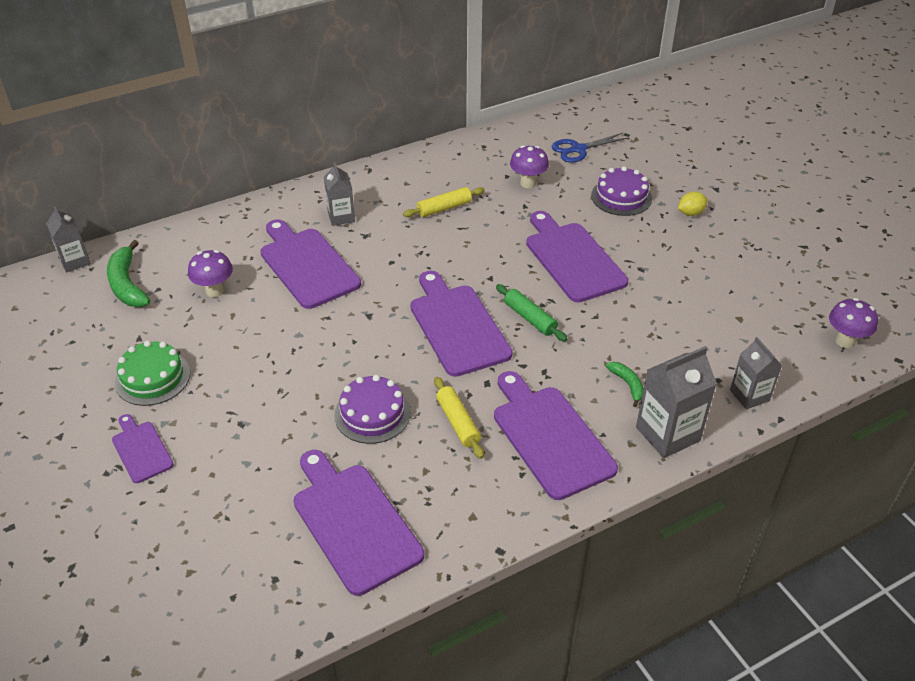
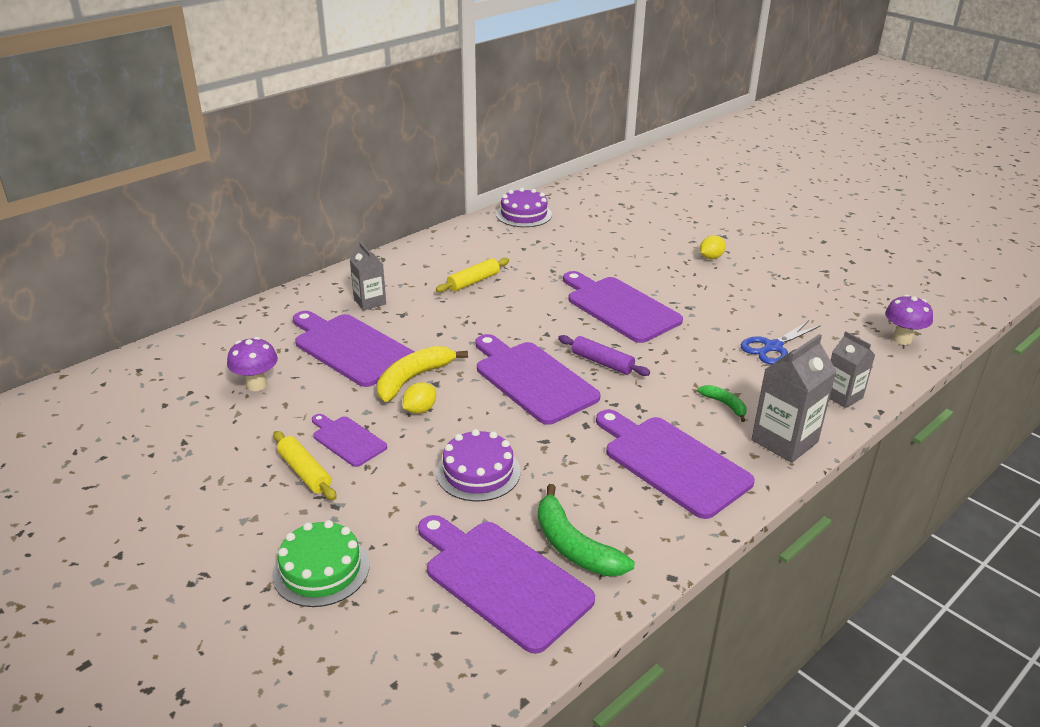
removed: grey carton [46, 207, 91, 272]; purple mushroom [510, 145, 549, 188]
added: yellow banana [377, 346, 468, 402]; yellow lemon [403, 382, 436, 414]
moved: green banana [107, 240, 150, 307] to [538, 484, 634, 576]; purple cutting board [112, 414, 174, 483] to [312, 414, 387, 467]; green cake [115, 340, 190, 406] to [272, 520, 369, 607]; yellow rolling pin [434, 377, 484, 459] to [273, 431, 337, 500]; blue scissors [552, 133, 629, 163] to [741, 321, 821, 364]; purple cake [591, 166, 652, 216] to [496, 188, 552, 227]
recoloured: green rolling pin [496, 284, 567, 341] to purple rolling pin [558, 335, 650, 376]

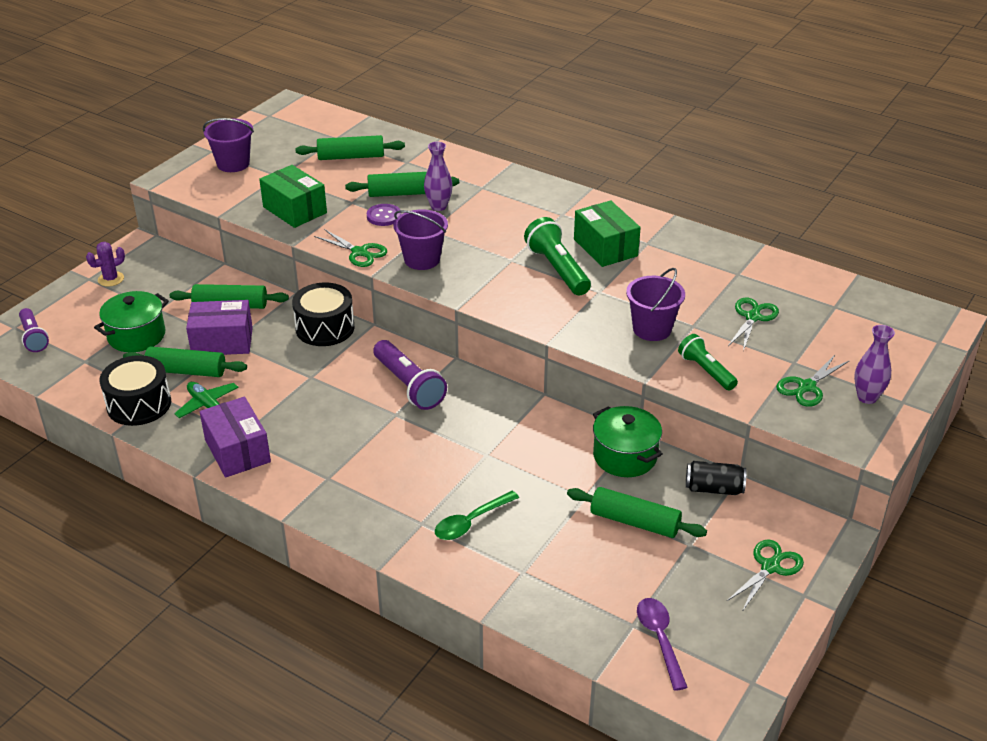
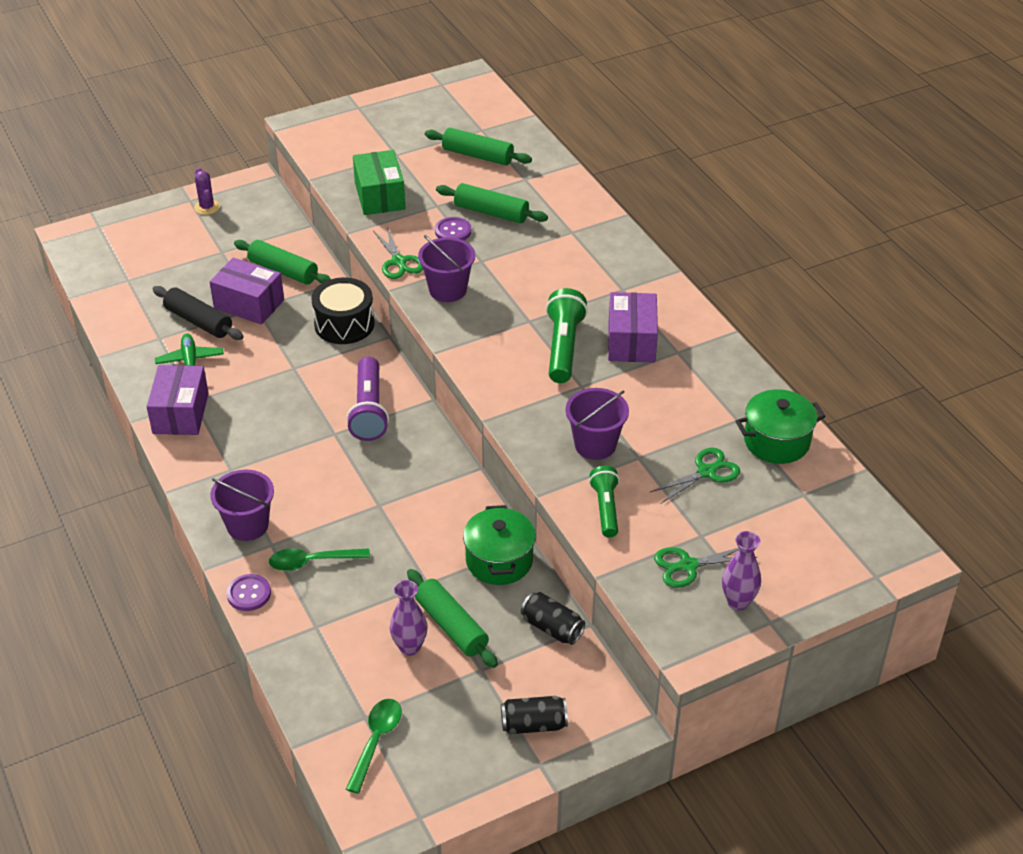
removed: purple flashlight [19, 308, 49, 352]; black drum [100, 355, 171, 426]
added: purple button [227, 574, 271, 611]
moved: green pot [94, 291, 169, 352] to [735, 389, 826, 464]; purple bucket [203, 118, 254, 172] to [211, 470, 274, 541]; purple vase [424, 142, 453, 211] to [390, 580, 428, 656]
replaced: green scissors [727, 539, 804, 612] to black can [501, 696, 568, 734]
recoloured: green rolling pin [123, 347, 247, 377] to black rolling pin [153, 286, 244, 340]; green box [574, 200, 641, 267] to purple box [608, 292, 658, 362]; purple spoon [637, 598, 688, 691] to green spoon [346, 699, 401, 794]
turned: purple cactus [86, 242, 125, 286] = [194, 168, 220, 215] 75 degrees clockwise

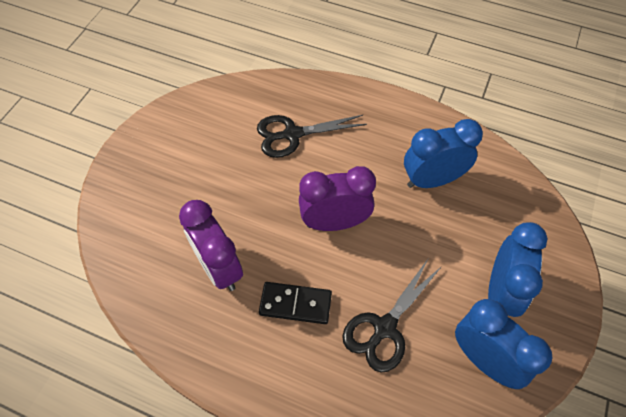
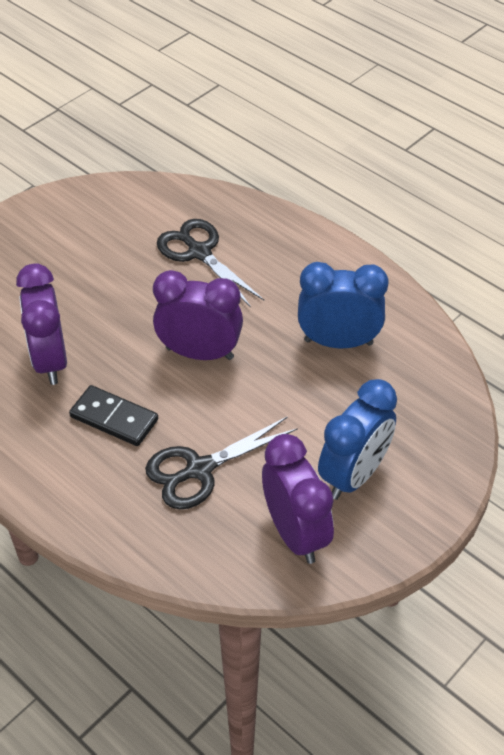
recoloured: blue clock [455, 299, 552, 389] to purple clock [262, 434, 334, 564]
turned: black scissors [257, 115, 367, 158] = [157, 219, 264, 307] 45 degrees clockwise

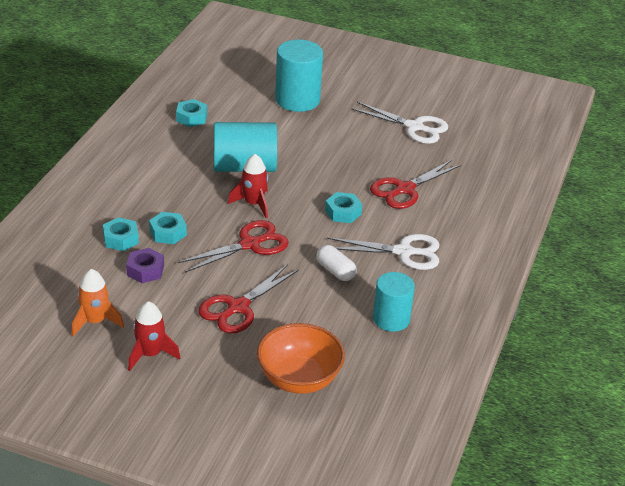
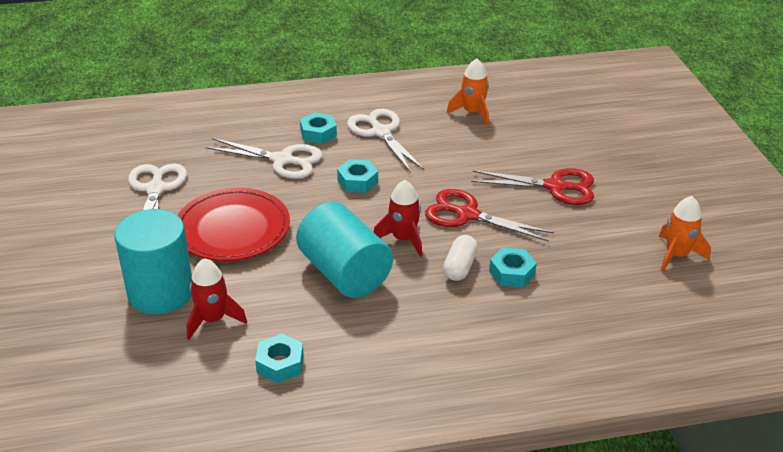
removed: purple nut [126, 248, 164, 283]; orange bowl [257, 323, 345, 394]
added: red plate [177, 188, 290, 261]
moved: turquoise nut [103, 217, 139, 251] to [300, 113, 337, 144]; red rocket [128, 301, 180, 371] to [187, 258, 247, 340]; white capsule [316, 245, 357, 281] to [443, 235, 478, 281]
replaced: turquoise cylinder [373, 272, 415, 332] to orange rocket [446, 58, 489, 126]
recoloured: red scissors [370, 160, 461, 209] to white scissors [206, 138, 322, 179]

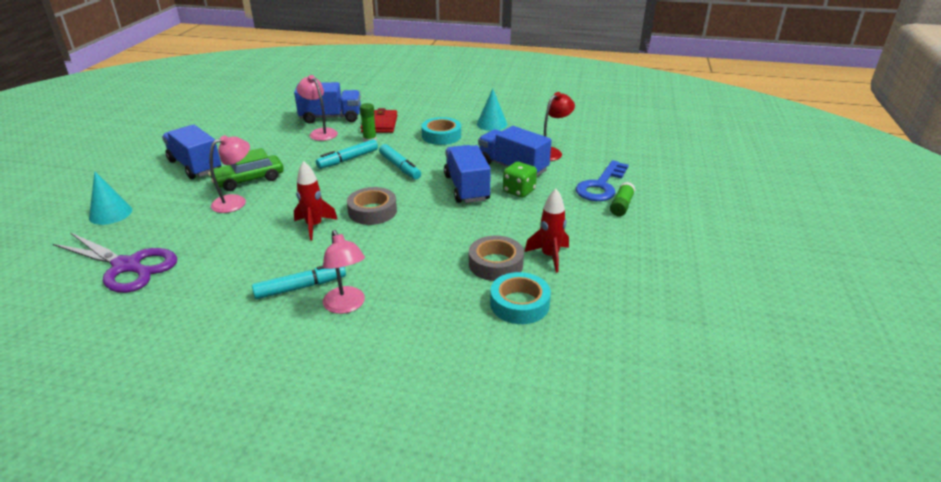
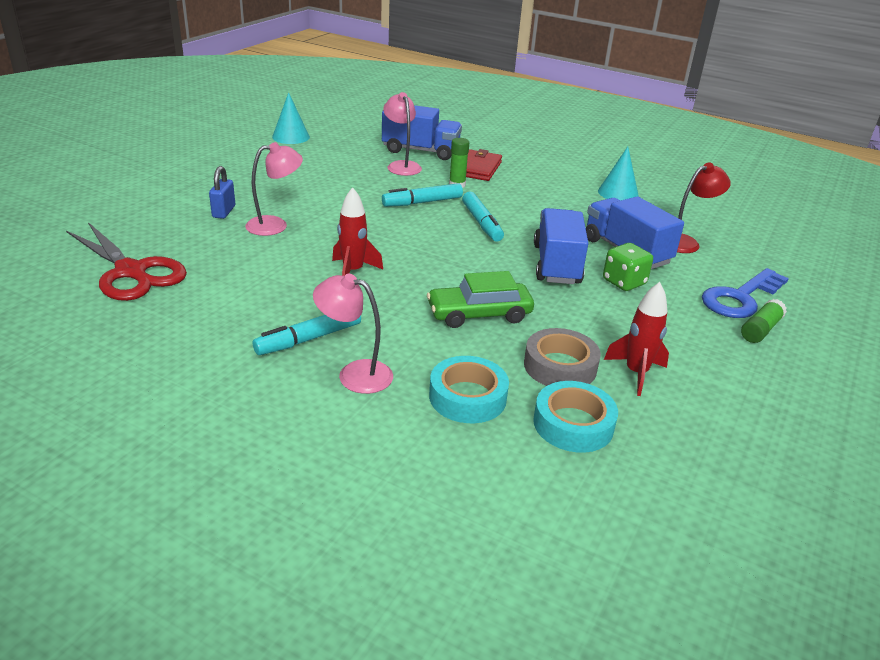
removed: blue truck [162, 124, 221, 179]; grey tape [347, 187, 397, 225]
added: blue padlock [209, 166, 235, 219]
moved: turquoise cone [89, 171, 132, 225] to [272, 92, 310, 144]; green car [208, 148, 284, 191] to [427, 271, 534, 328]; turquoise tape [421, 117, 461, 145] to [429, 356, 509, 423]
recoloured: purple scissors [53, 232, 177, 293] to red scissors [66, 222, 187, 301]
turned: turquoise marker [252, 266, 346, 299] = [253, 315, 361, 355] 150 degrees clockwise; pink lamp [323, 230, 365, 314] = [313, 274, 393, 394] 120 degrees clockwise

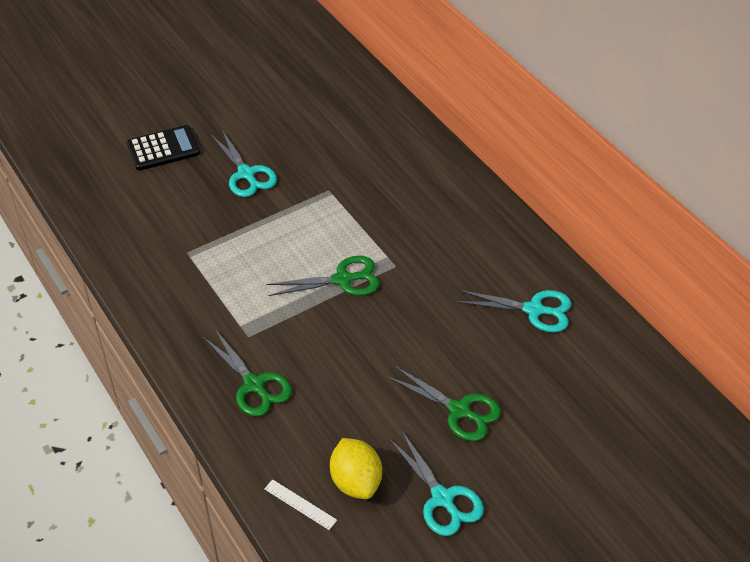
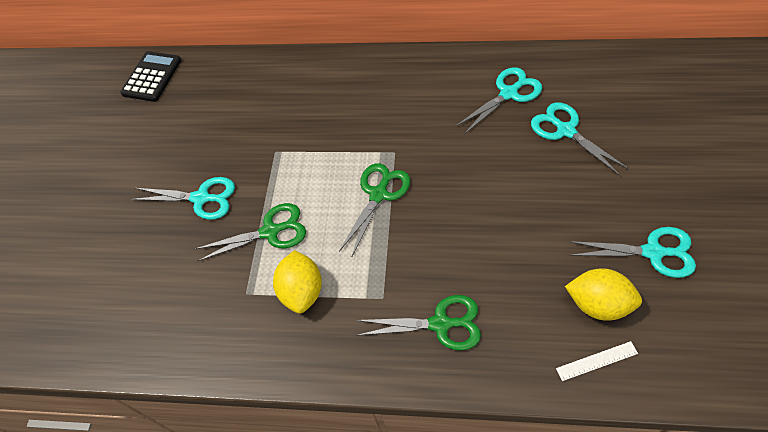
added: yellow lemon [273, 250, 322, 313]; turquoise scissors [531, 102, 629, 176]
moved: black calculator [127, 125, 200, 171] to [120, 51, 181, 102]; green scissors [386, 366, 501, 441] to [195, 203, 306, 261]

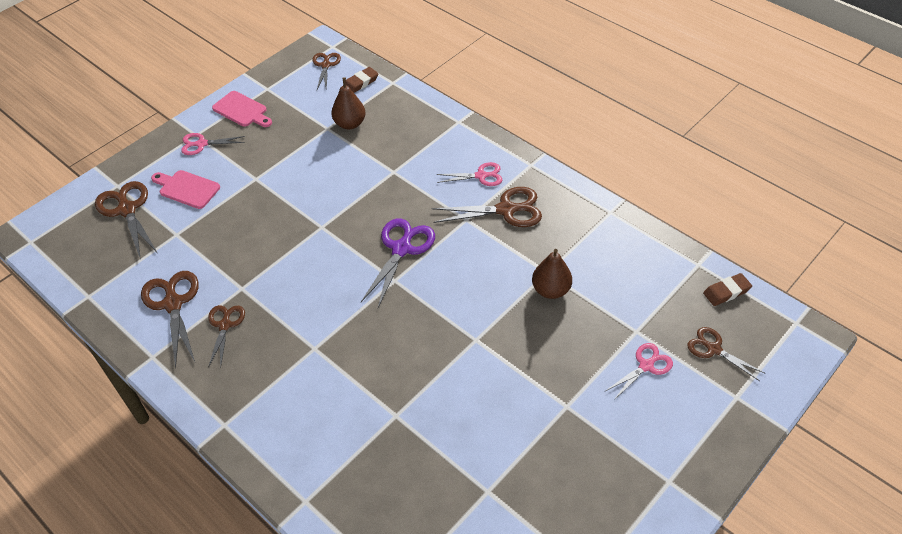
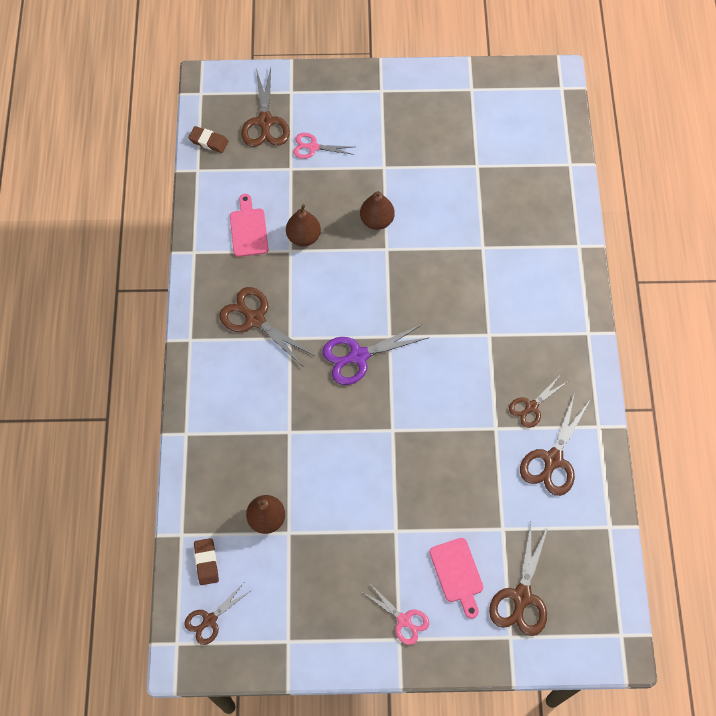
removed: pink scissors [436, 162, 502, 186]
added: brown pear [360, 191, 395, 230]
moved: pink cutting board [212, 91, 272, 127] to [230, 194, 269, 257]
turned: brown eraser [345, 67, 378, 93] = [194, 538, 219, 585] 75 degrees clockwise
resized: brown scissors [687, 327, 766, 381] = [241, 67, 290, 147] x1.59

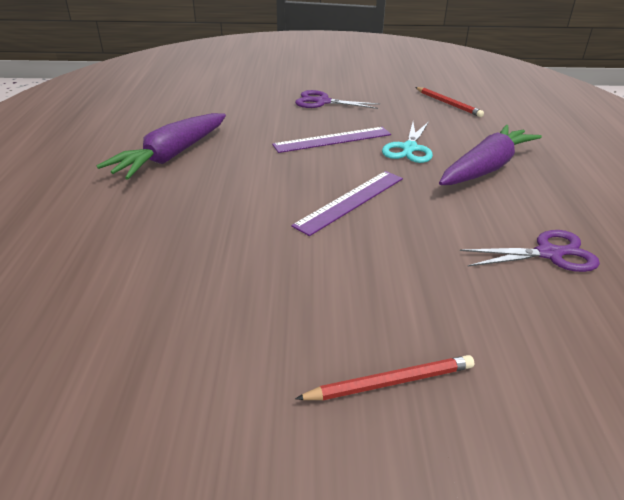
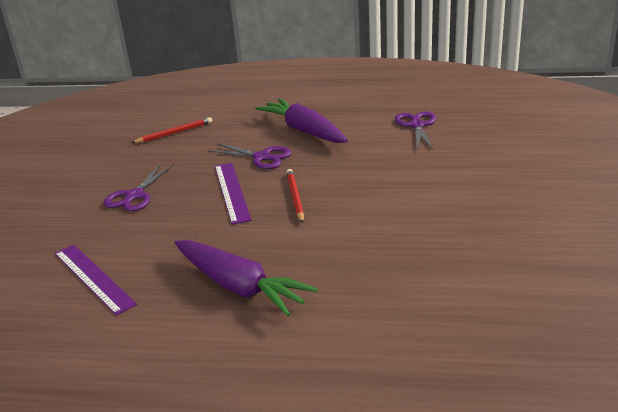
moved: purple ruler [291, 171, 403, 236] to [55, 244, 137, 316]; red pencil [295, 355, 474, 400] to [286, 169, 304, 223]
recoloured: turquoise scissors [382, 122, 433, 163] to purple scissors [208, 143, 291, 169]

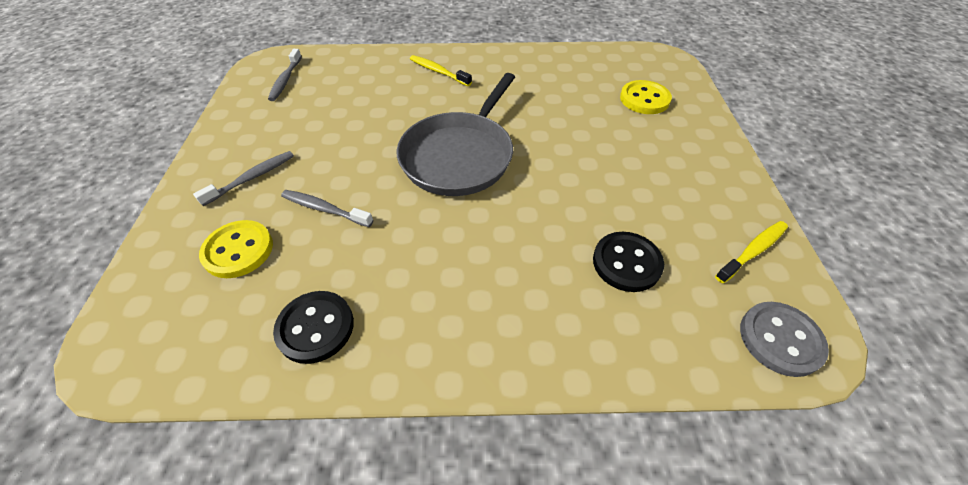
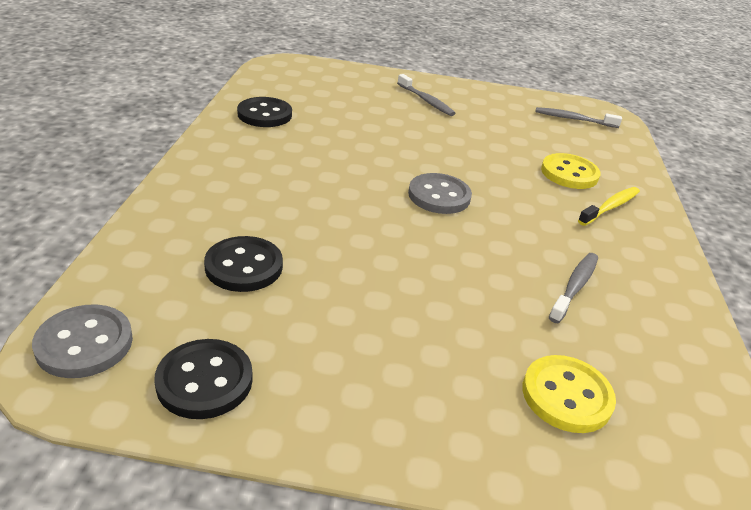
moved: yellow button [199, 220, 273, 278] to [541, 153, 600, 189]; grey toothbrush [281, 190, 373, 227] to [549, 253, 598, 323]
replaced: grey pan [396, 73, 515, 196] to grey button [408, 173, 472, 214]; yellow toothbrush [715, 221, 788, 283] to black button [154, 339, 253, 419]

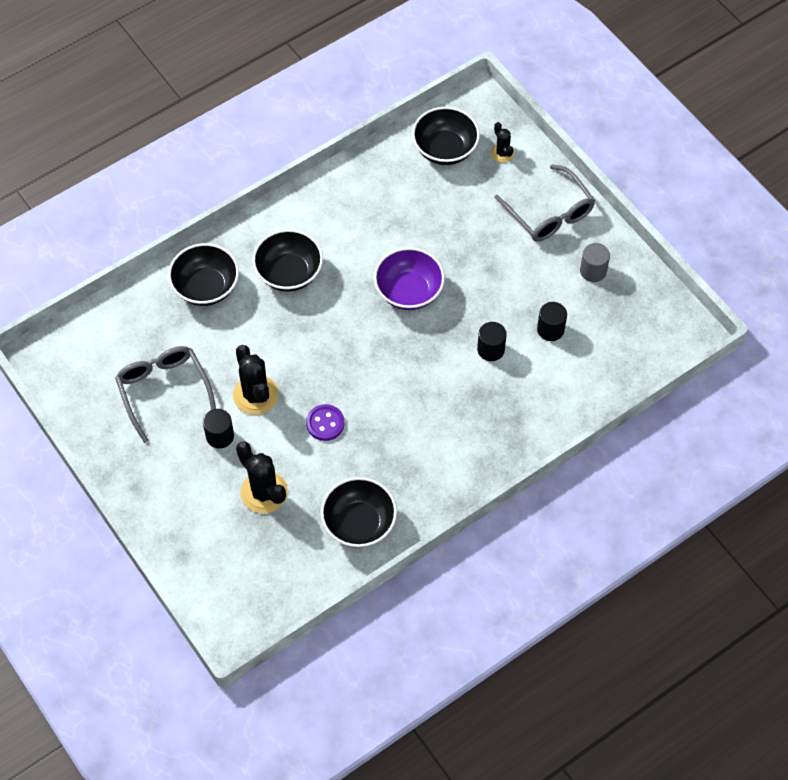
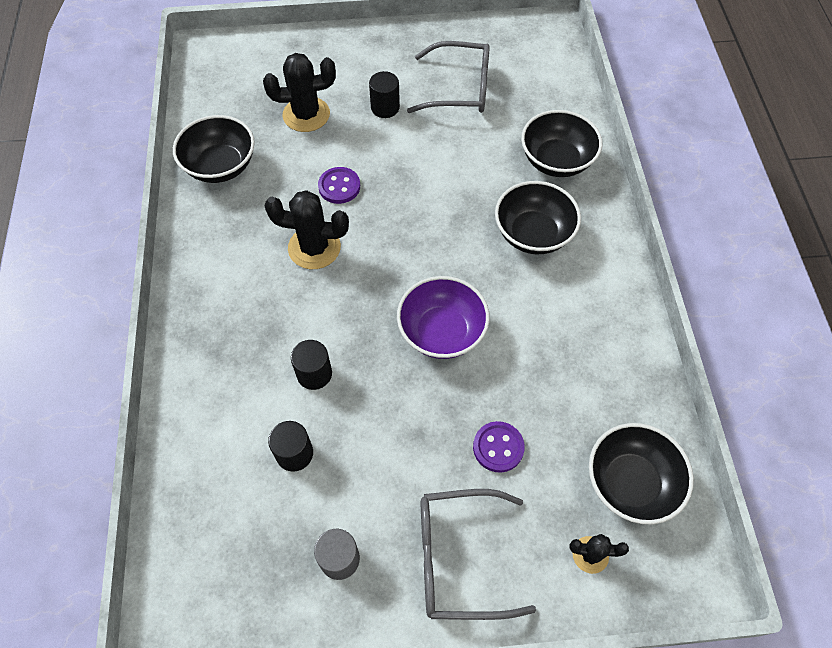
added: purple button [473, 421, 525, 473]
moved: black cactus [233, 345, 279, 415] to [264, 190, 349, 269]

